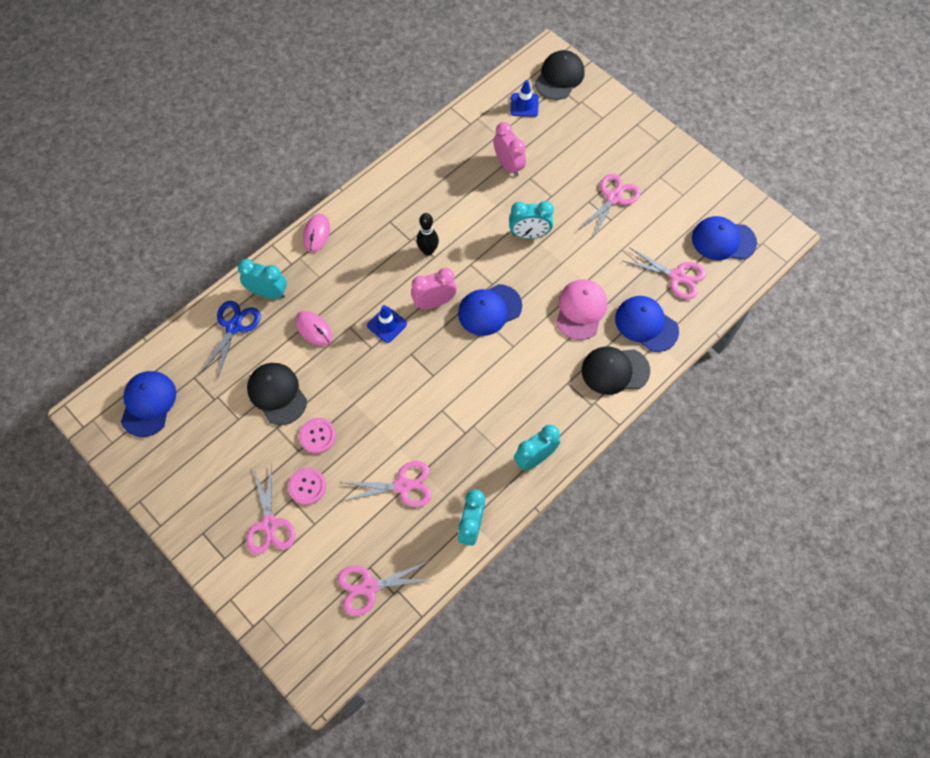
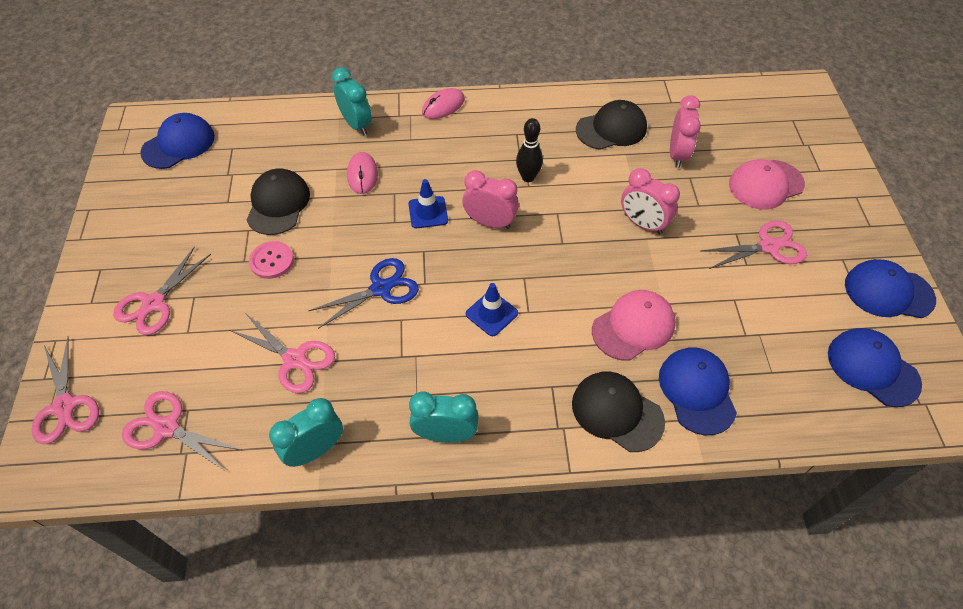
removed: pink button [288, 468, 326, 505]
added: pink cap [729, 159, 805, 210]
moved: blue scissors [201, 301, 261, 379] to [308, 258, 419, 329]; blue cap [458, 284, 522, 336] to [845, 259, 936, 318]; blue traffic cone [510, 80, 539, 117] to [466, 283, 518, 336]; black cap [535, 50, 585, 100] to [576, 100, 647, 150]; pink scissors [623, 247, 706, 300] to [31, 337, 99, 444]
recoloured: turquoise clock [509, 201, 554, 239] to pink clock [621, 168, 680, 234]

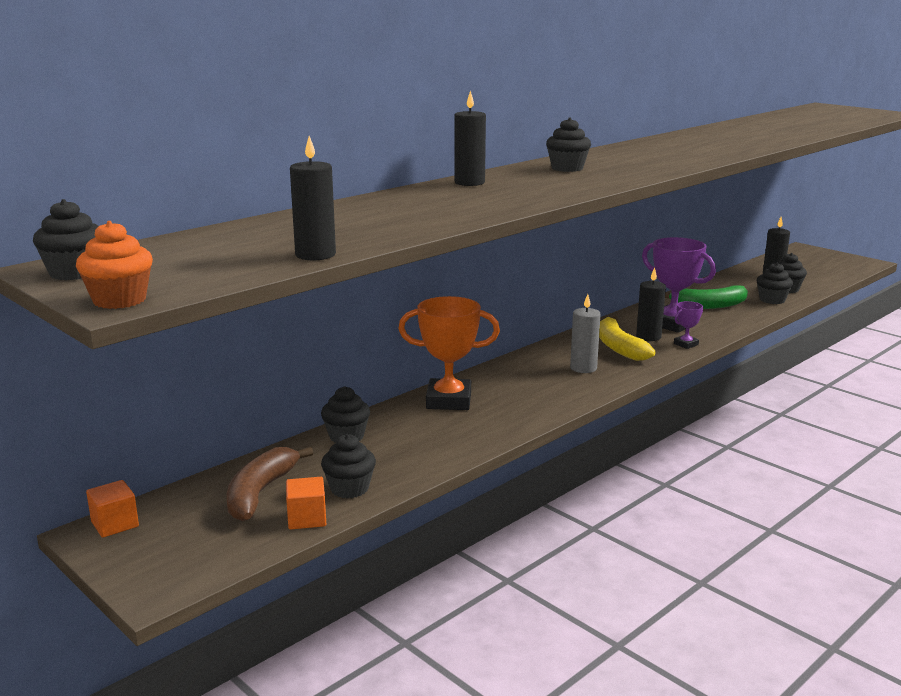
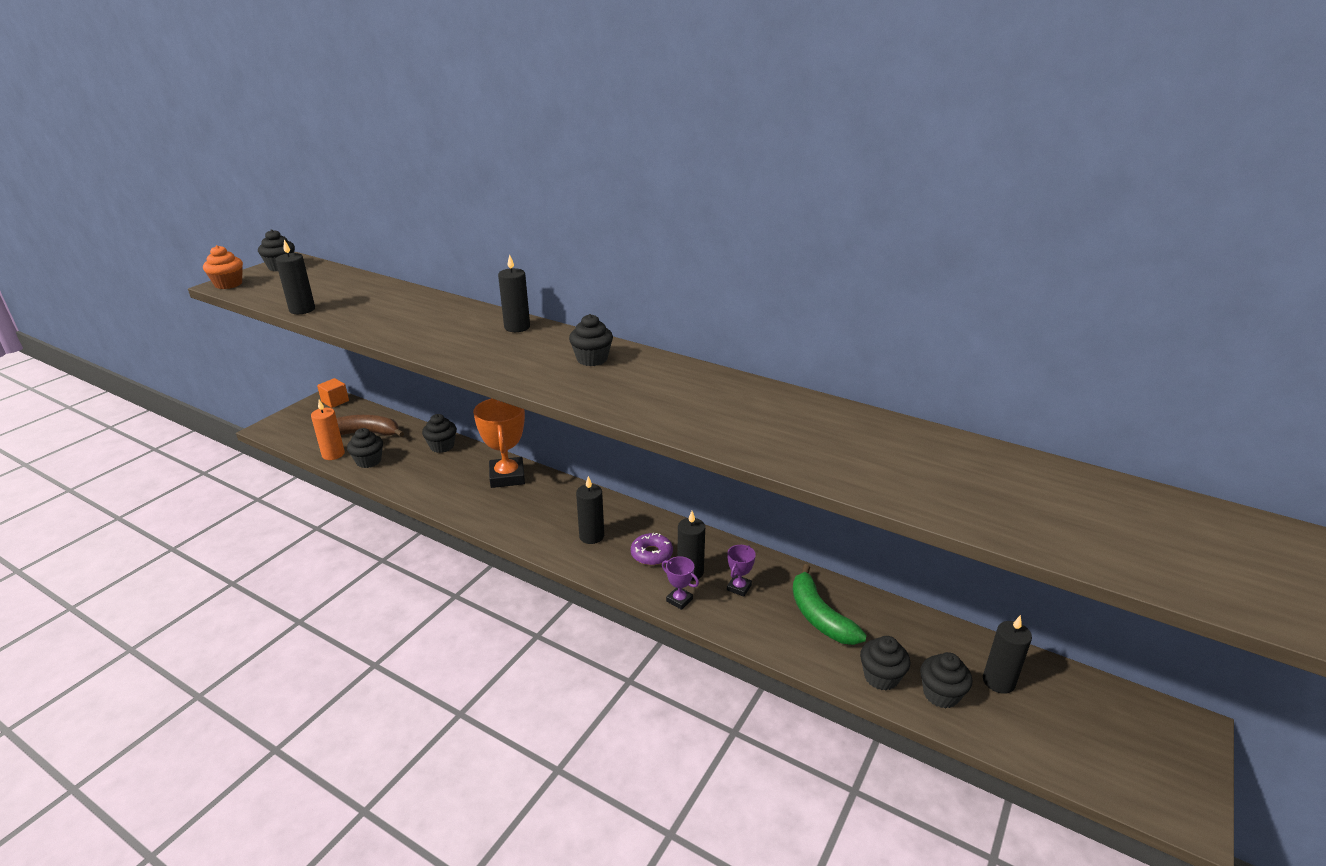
replaced: orange cube [286, 477, 326, 529] to orange candle [311, 400, 345, 460]; yellow banana [599, 316, 656, 361] to purple donut [631, 533, 673, 565]
recoloured: grey candle [570, 294, 600, 373] to black candle [576, 476, 604, 544]
resized: purple trophy [642, 237, 716, 333] = [727, 545, 756, 597] x0.47

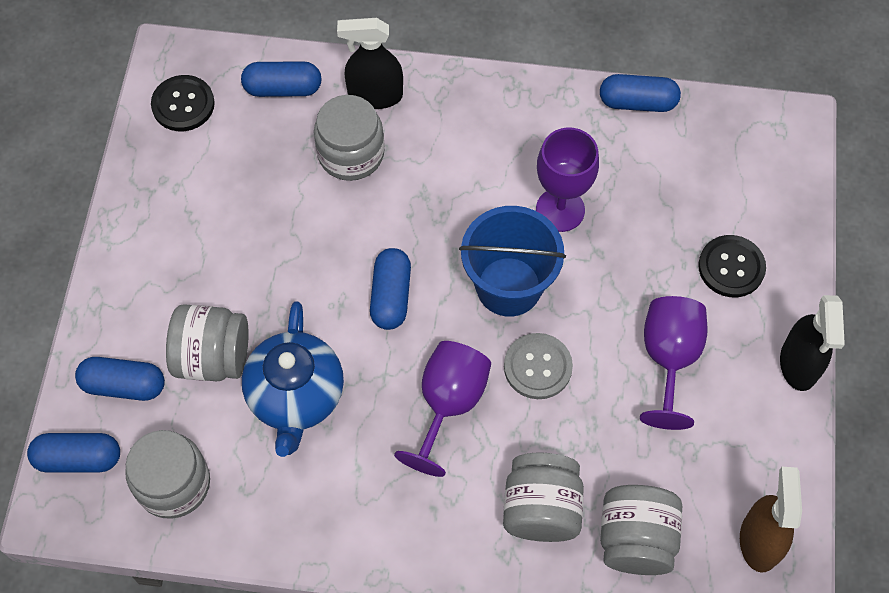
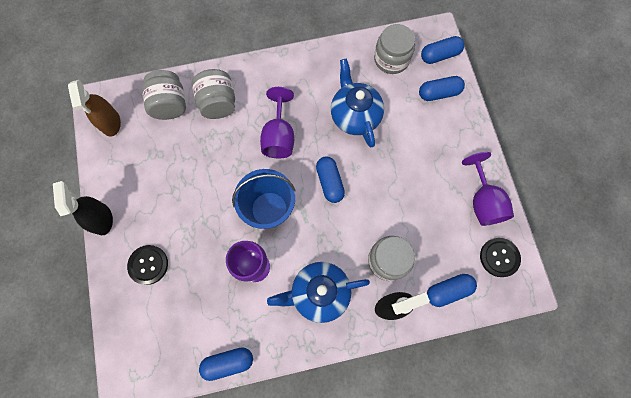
removed: grey jar [166, 304, 249, 381]; grey button [504, 333, 573, 399]
added: blue teapot [267, 262, 370, 323]
moved: purple goblet [640, 296, 708, 430] to [462, 152, 514, 226]

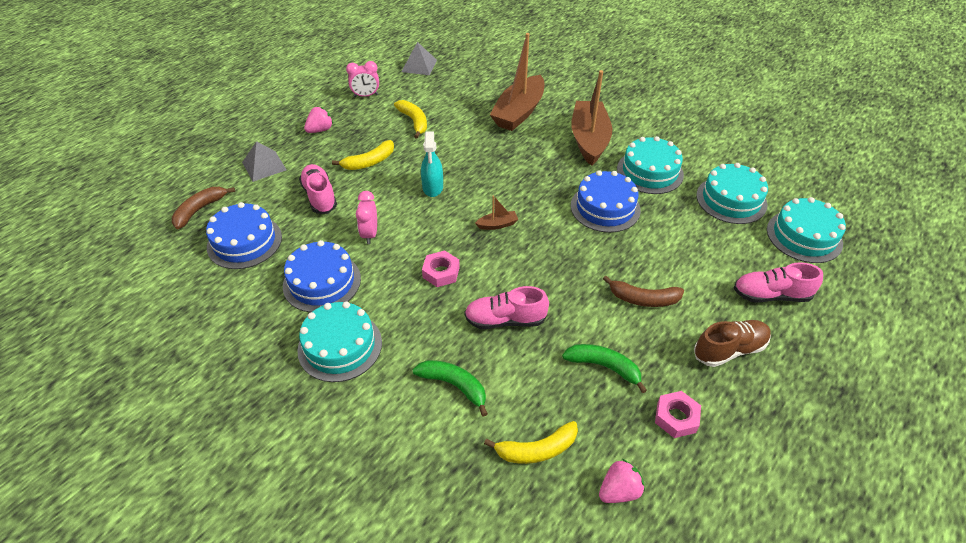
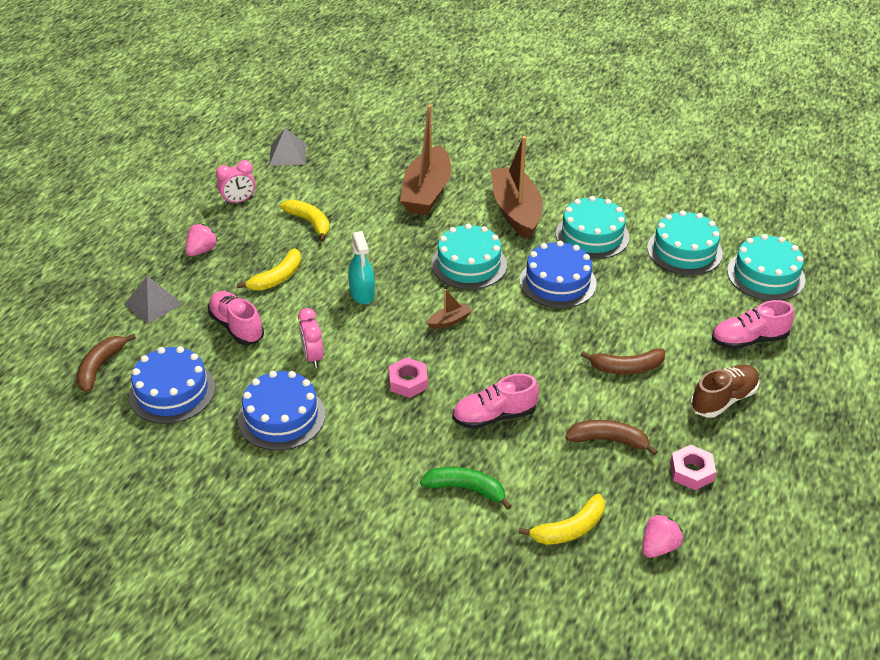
moved: turquoise cake [297, 302, 382, 382] to [431, 224, 507, 290]
recoloured: green banana [562, 344, 647, 393] to brown banana [565, 420, 658, 456]

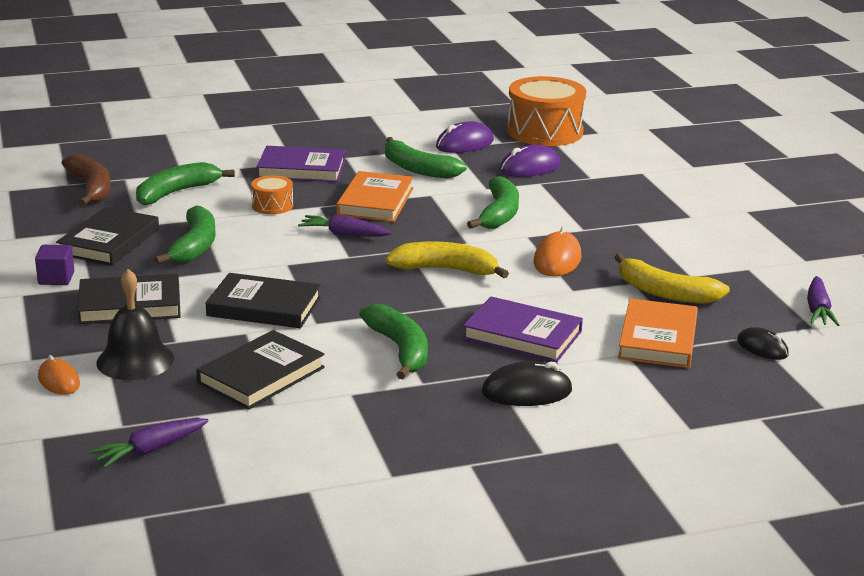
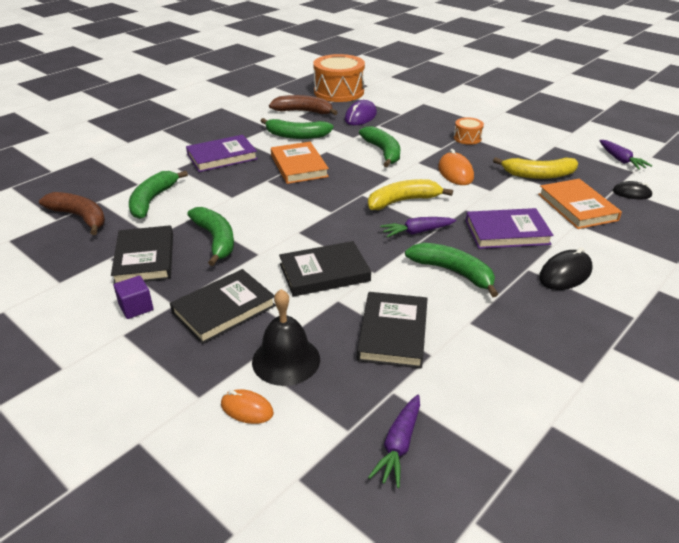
moved: orange drum [251, 175, 293, 214] to [454, 117, 484, 145]; purple carrot [298, 215, 392, 236] to [380, 217, 456, 238]
replaced: purple mouse [436, 121, 494, 153] to brown banana [269, 95, 338, 115]

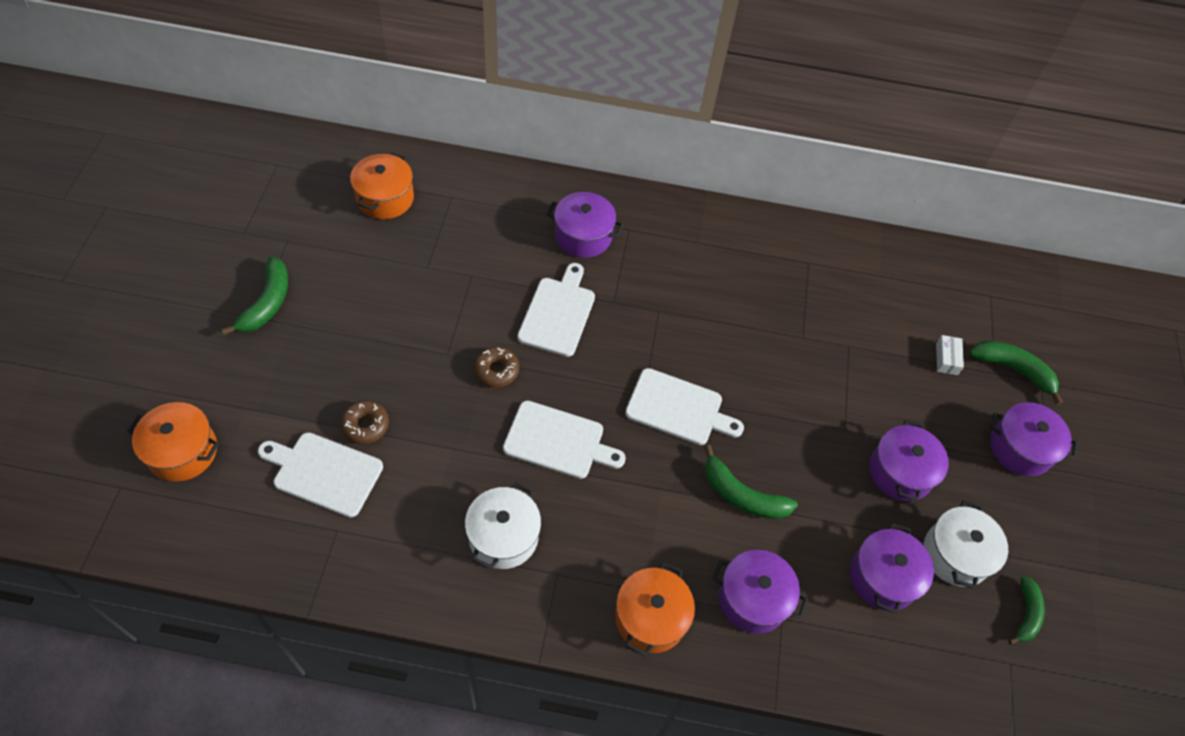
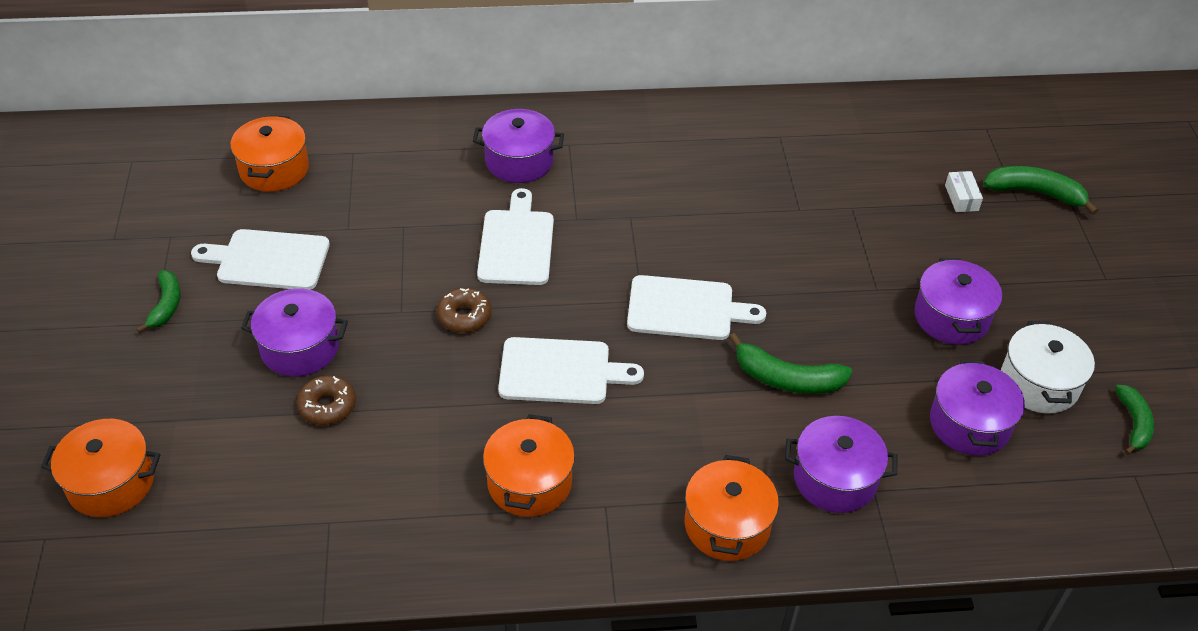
moved: white cutting board [258, 432, 383, 518] to [191, 229, 330, 290]; purple pot [990, 402, 1077, 476] to [241, 288, 348, 377]
recoloured: white pot [465, 482, 541, 569] to orange pot [483, 414, 575, 517]
resized: green banana [221, 257, 288, 335] = [137, 270, 180, 333] x0.66

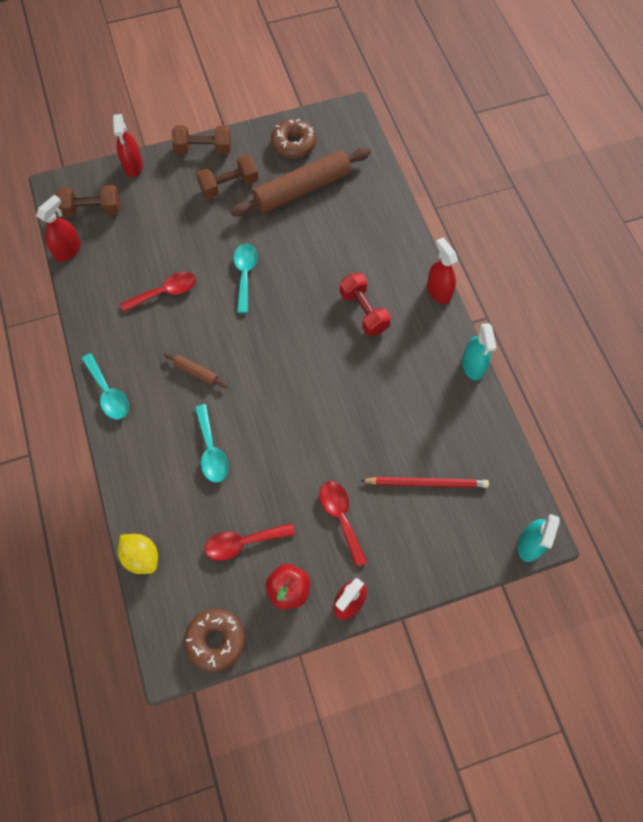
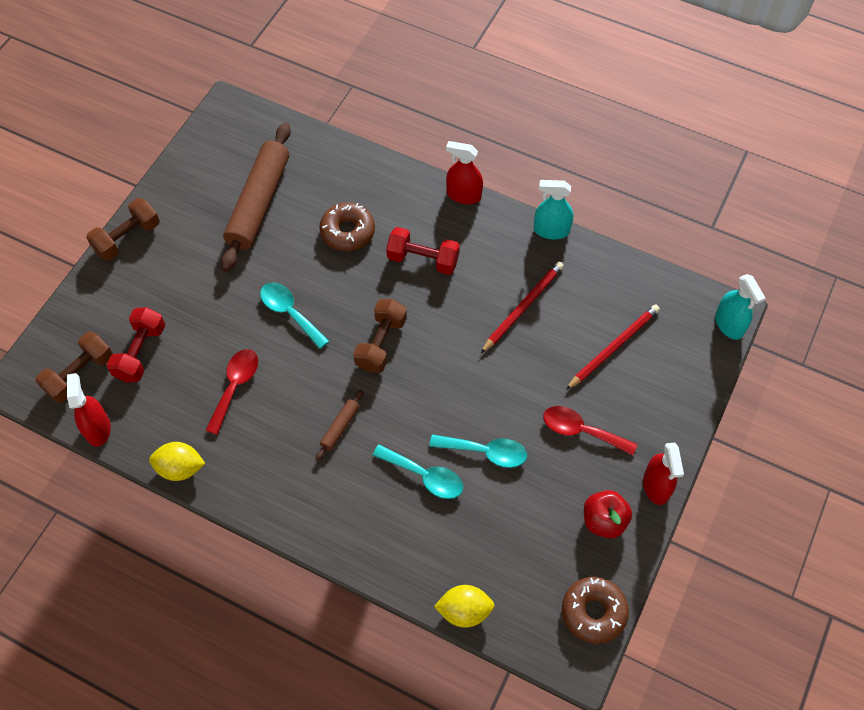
removed: red spray bottle [113, 114, 143, 177]; red spoon [205, 523, 295, 561]
added: red dumbbell [107, 307, 165, 382]; yellow lemon [149, 442, 205, 481]; red pencil [481, 262, 564, 353]
moved: turquoise spoon [81, 353, 129, 419] to [429, 434, 527, 468]; brown dumbbell [197, 155, 259, 199] to [353, 299, 407, 373]; brown donut [271, 119, 316, 158] to [319, 202, 375, 251]
turned: brown rolling pin [164, 353, 228, 388] = [316, 390, 363, 461] 45 degrees counterclockwise; turquoise spray bottle [462, 323, 497, 380] = [534, 180, 573, 240] 150 degrees clockwise

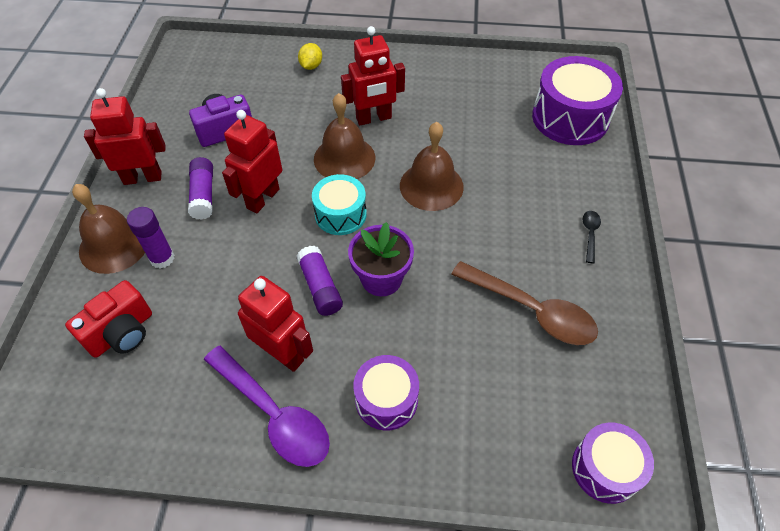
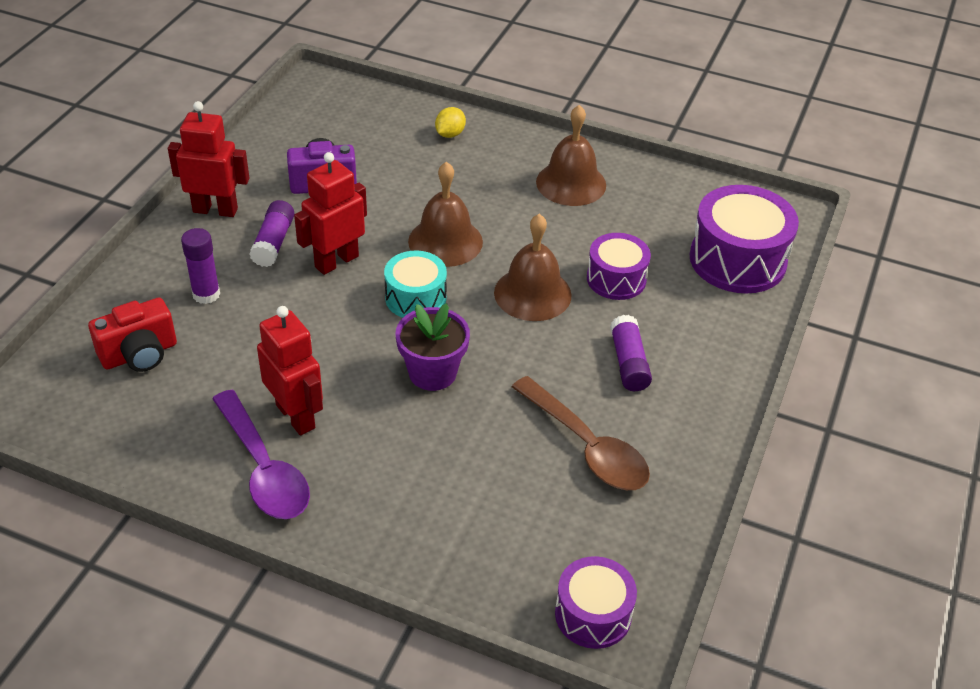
removed: red robot [341, 26, 405, 125]; black spoon [583, 211, 601, 263]
moved: brown bell [72, 184, 145, 274] to [536, 105, 606, 206]; purple glue stick [296, 246, 343, 316] to [610, 315, 652, 391]; purple drum [353, 355, 419, 430] to [587, 233, 651, 300]

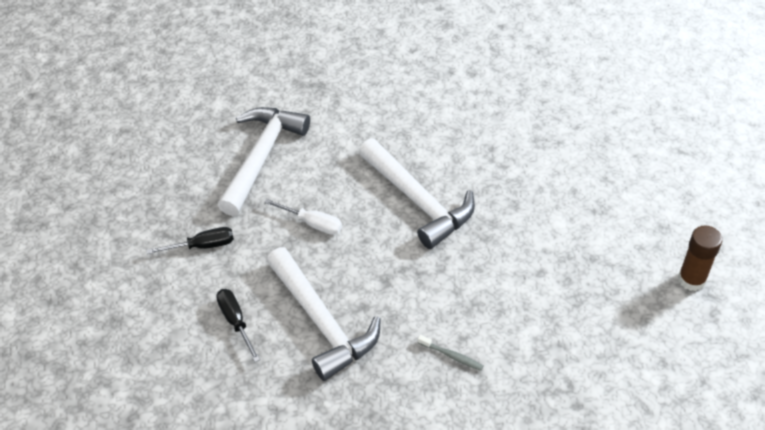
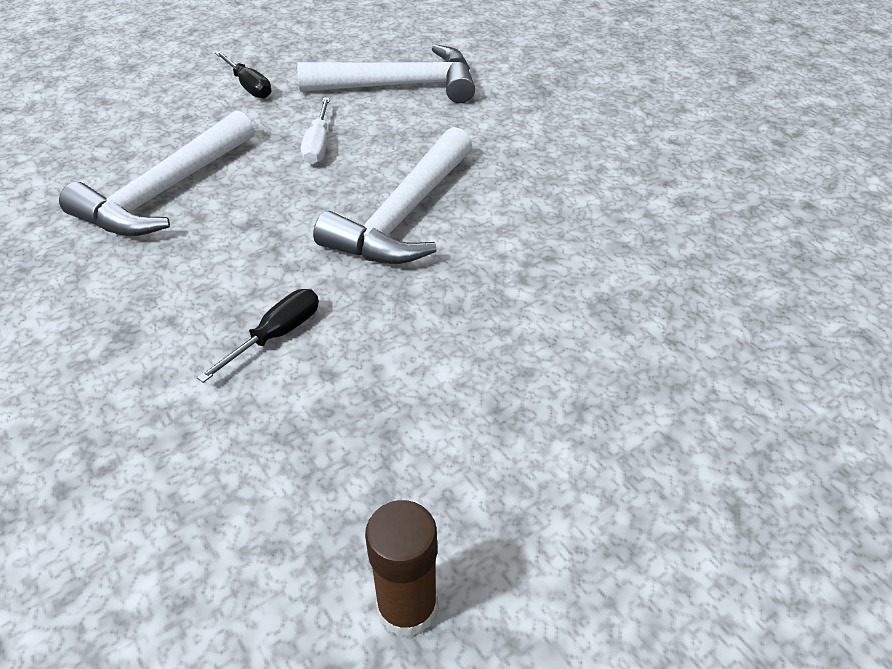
removed: grey toothbrush [418, 335, 483, 371]
moved: black screwdriver [216, 289, 260, 362] to [197, 289, 319, 383]

